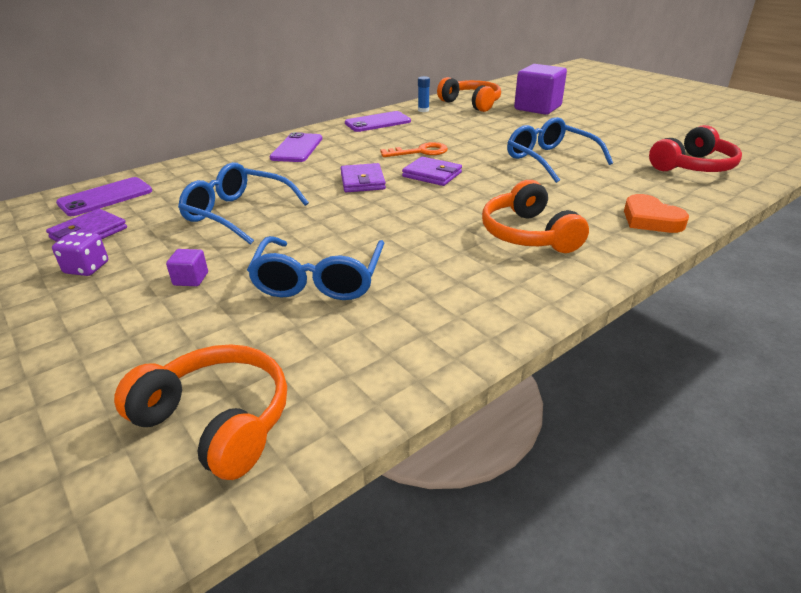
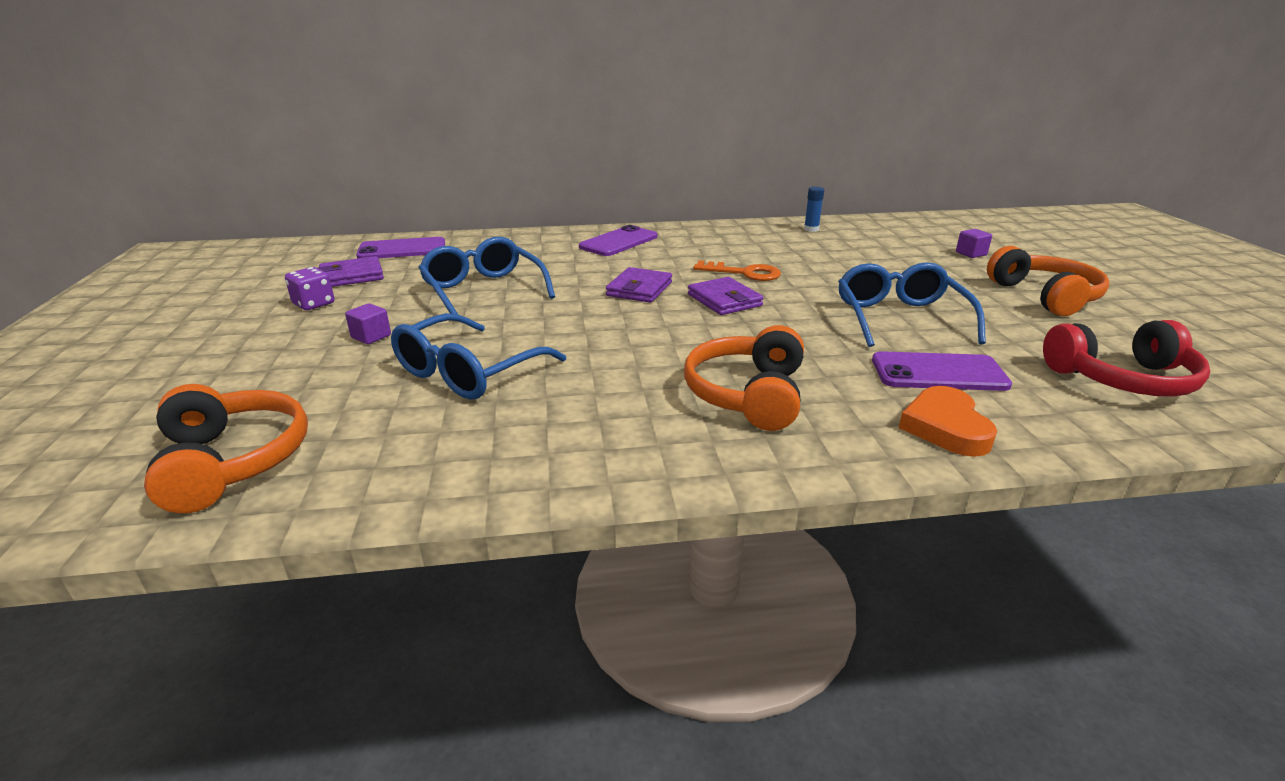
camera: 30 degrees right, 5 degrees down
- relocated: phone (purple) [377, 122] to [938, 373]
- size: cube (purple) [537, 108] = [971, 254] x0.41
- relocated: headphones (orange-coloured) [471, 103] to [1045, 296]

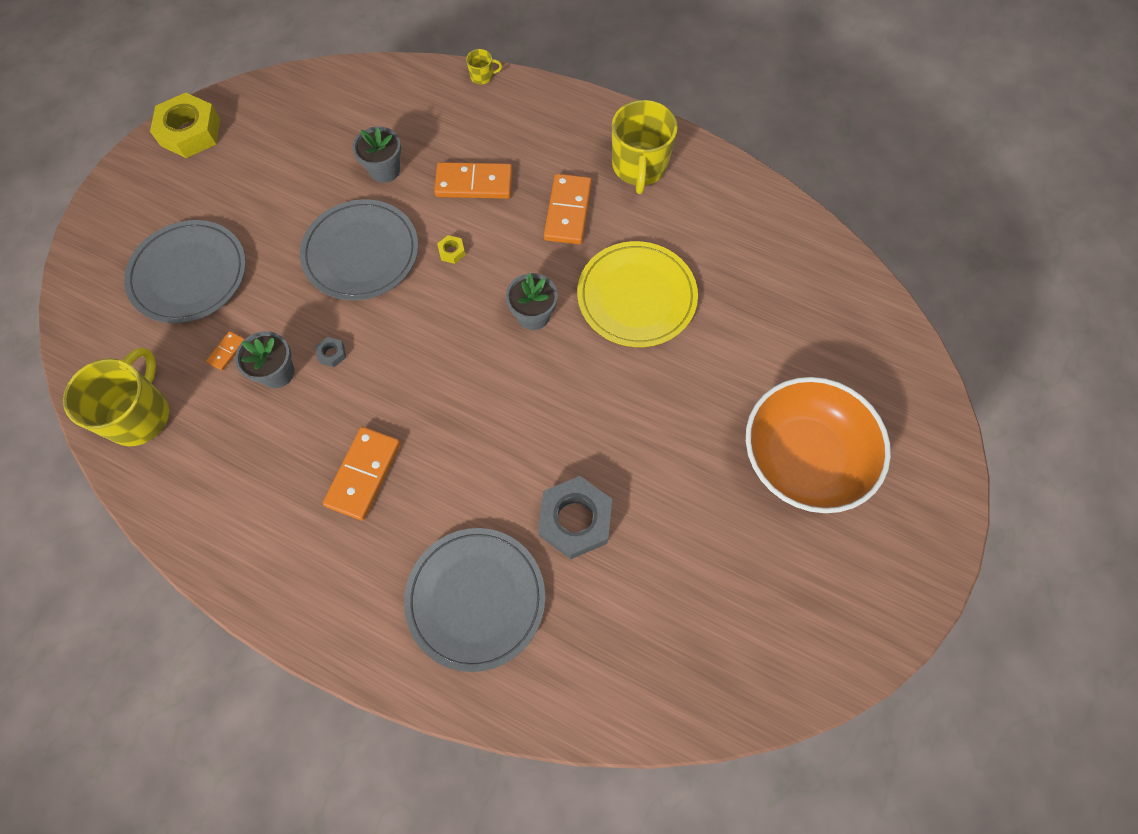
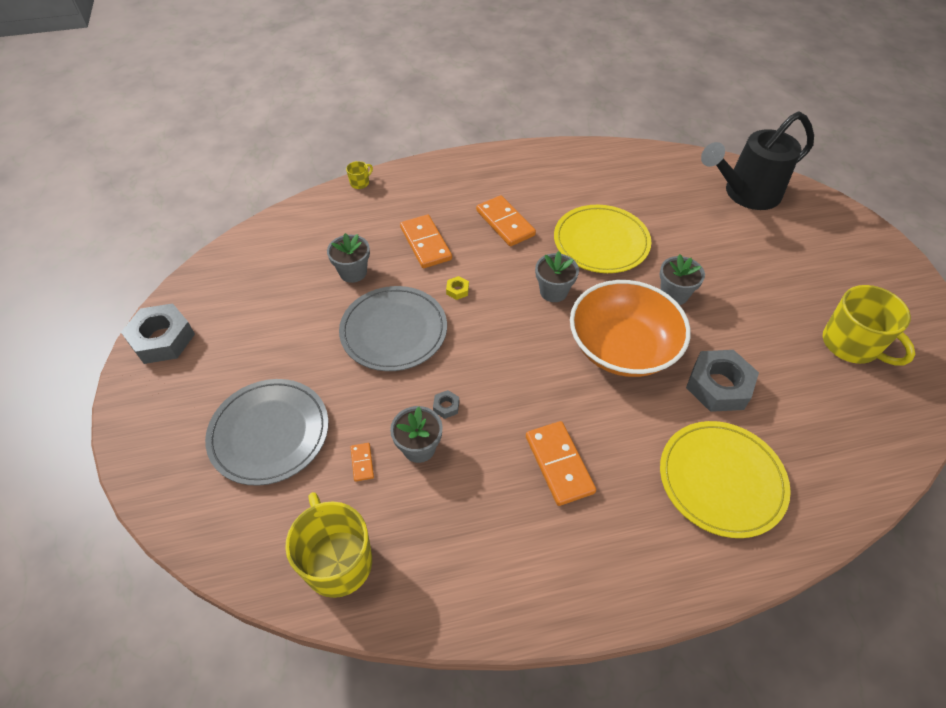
camera: 40 degrees left, 15 degrees down
- colour: hexagon nut (golden) [190, 132] to hexagon nut (ash-grey) [162, 339]
- spun: domino piece (orange-coloured) [474, 183] = [426, 243] 75 degrees counterclockwise
- relocated: deep dish (orange-coloured) [804, 457] to [622, 347]
- appeared: flower pot (ash-grey) [674, 294]
- colour: flat dish (ash-grey) [475, 599] to flat dish (golden) [721, 480]
- appeared: watering pot (jet-black) [745, 194]
- relocated: coffee mug (golden) [639, 166] to [851, 344]

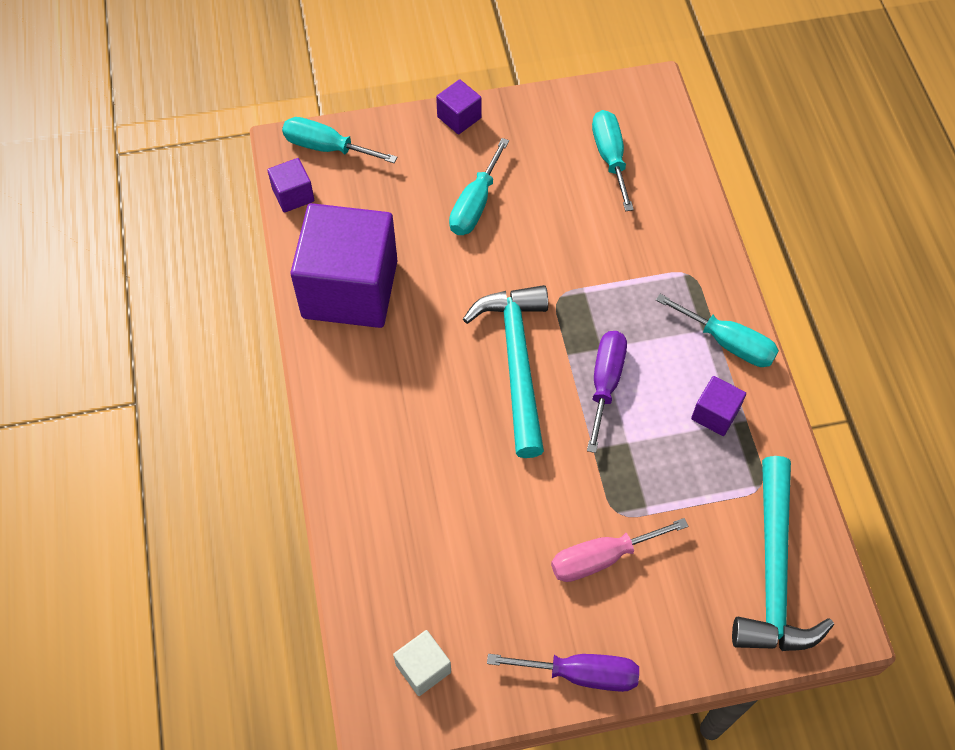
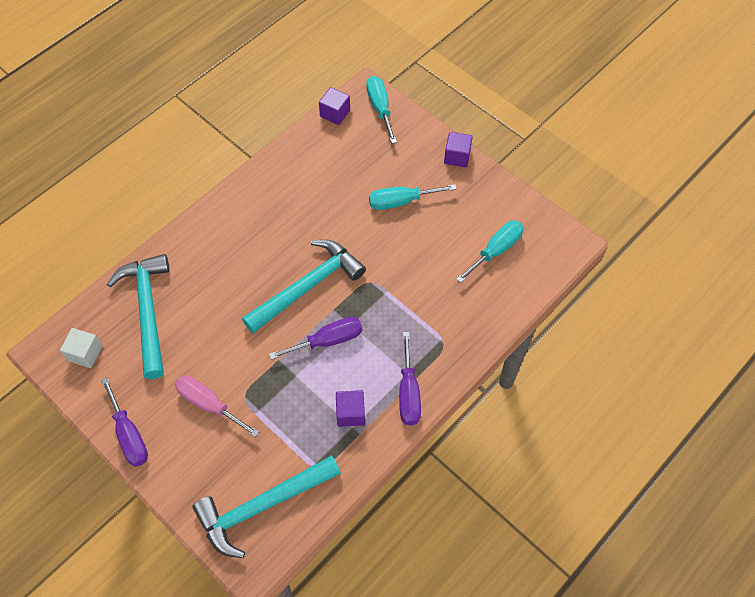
camera: 55 degrees right, 0 degrees up
- appeared: carpenter's hammer (teal) [147, 311]
- colour: screwdriver (teal) [728, 343] to screwdriver (purple) [408, 393]
- missing: cube (purple) [350, 289]

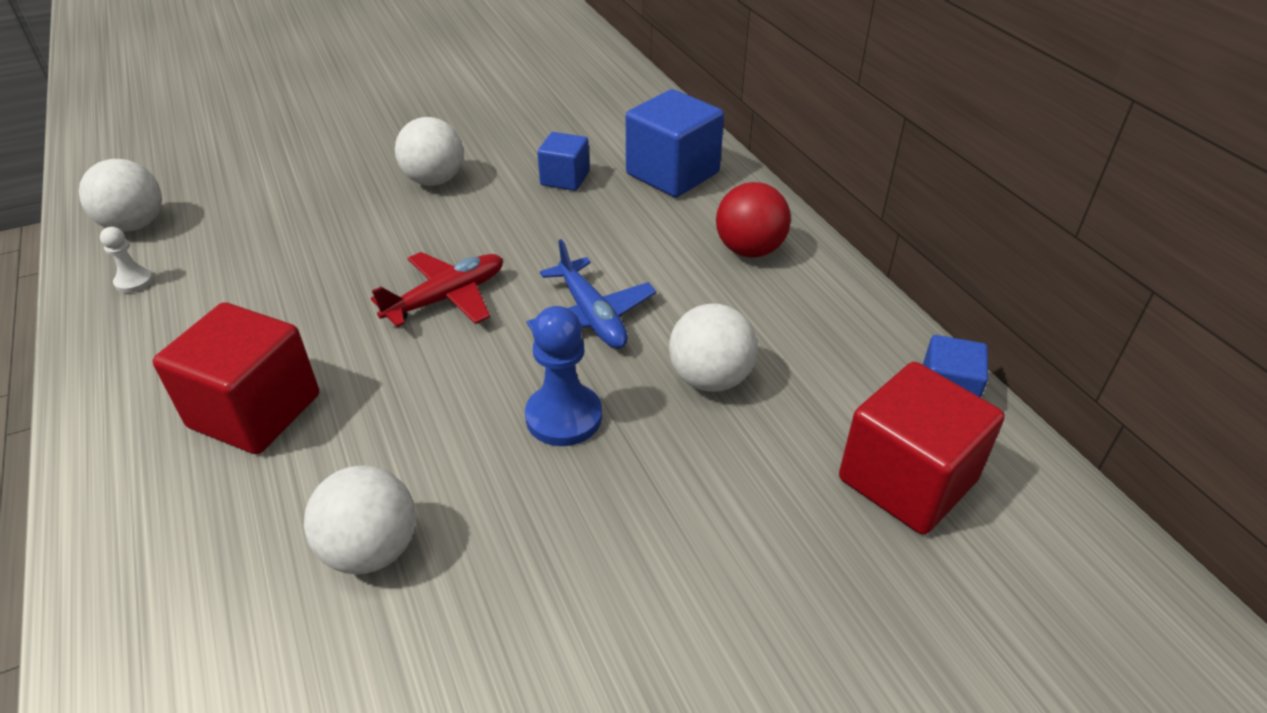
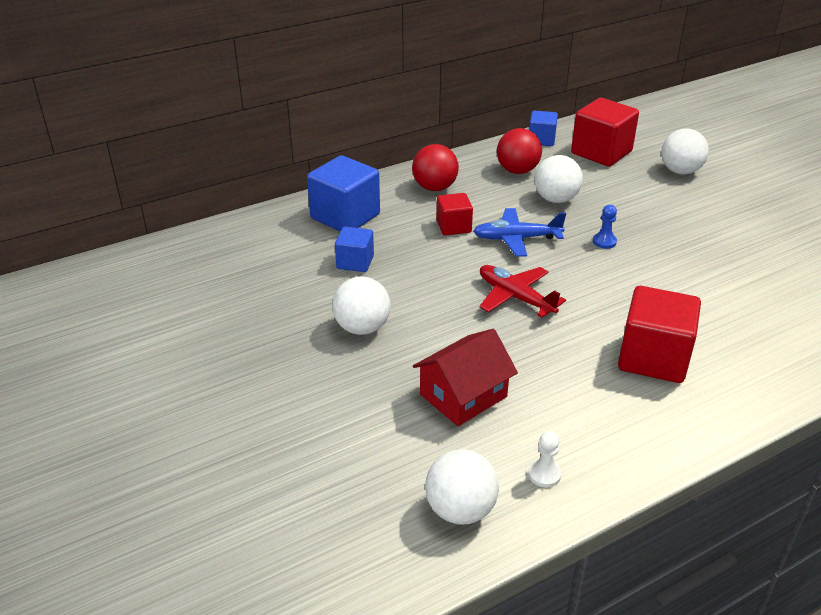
camera: 95 degrees left, 5 degrees down
- appeared: toy house (red) [463, 395]
- appeared: cube (red) [453, 226]
- spun: toy plane (blue) [592, 316] = [516, 239] 150 degrees counterclockwise
- appeared: ball (red) [517, 171]
- size: game pawn (blue) [564, 417] = [604, 242] x0.55
- relocated: ball (pure white) [371, 550] to [680, 171]

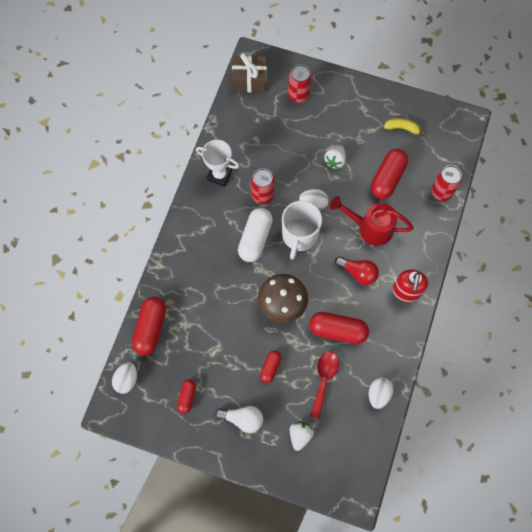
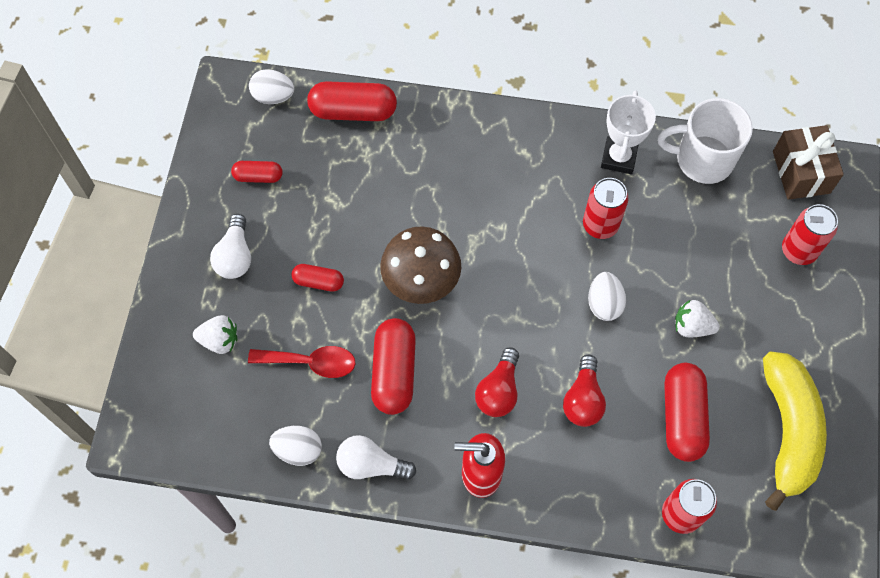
camera: 80 degrees right, 5 degrees down
- appeared: light bulb (pure white) [371, 465]
- exchanged: watering pot (red) [370, 228] to light bulb (red) [583, 400]
- relocated: coffee mug (pure white) [299, 236] to [702, 159]
- spun: capsule (red) [387, 178] = [682, 417] 75 degrees clockwise
- size: banana fruit (golden) [402, 128] = [788, 430] x2.20
- missing: capsule (pure white) [255, 238]

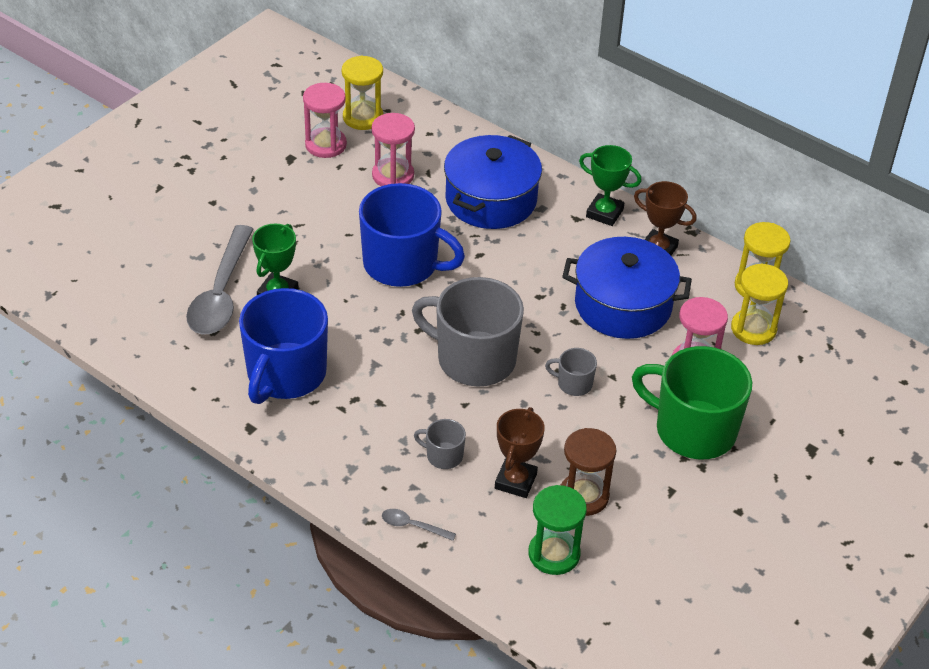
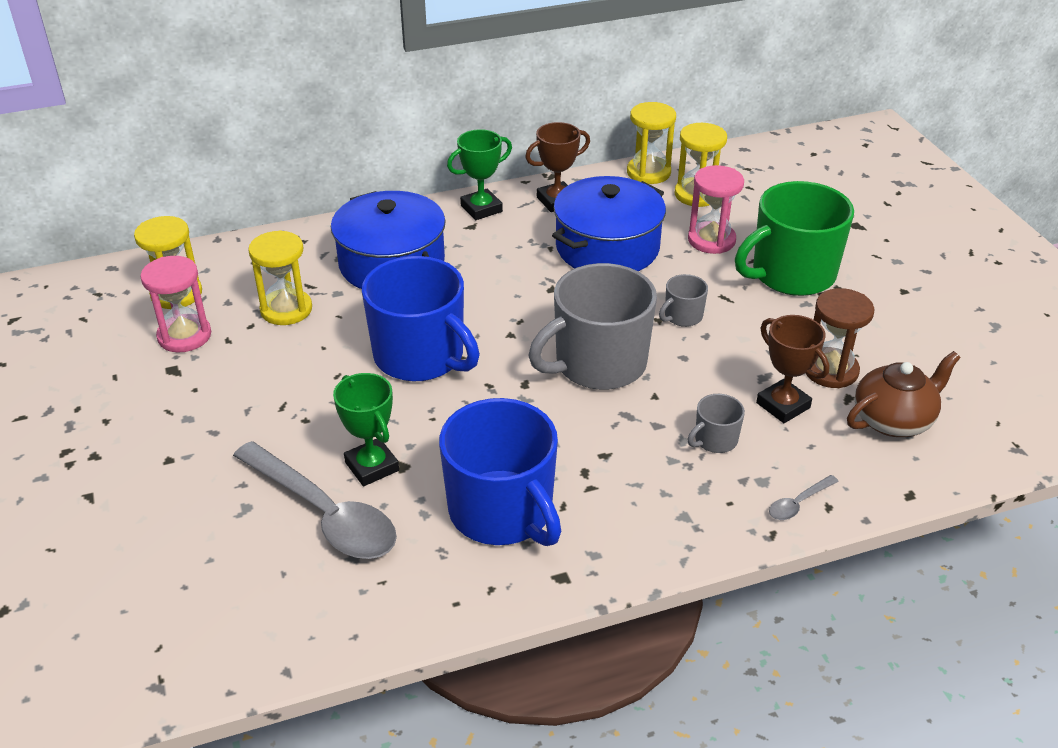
camera: 55 degrees left, 5 degrees down
- colour: sand timer (rose-pink) [393, 175] to sand timer (golden) [286, 309]
- spun: coffee mug (blue) [402, 264] = [420, 356] 75 degrees clockwise
- exchanged: sand timer (leaf-green) [554, 554] to china teapot (russet) [893, 420]

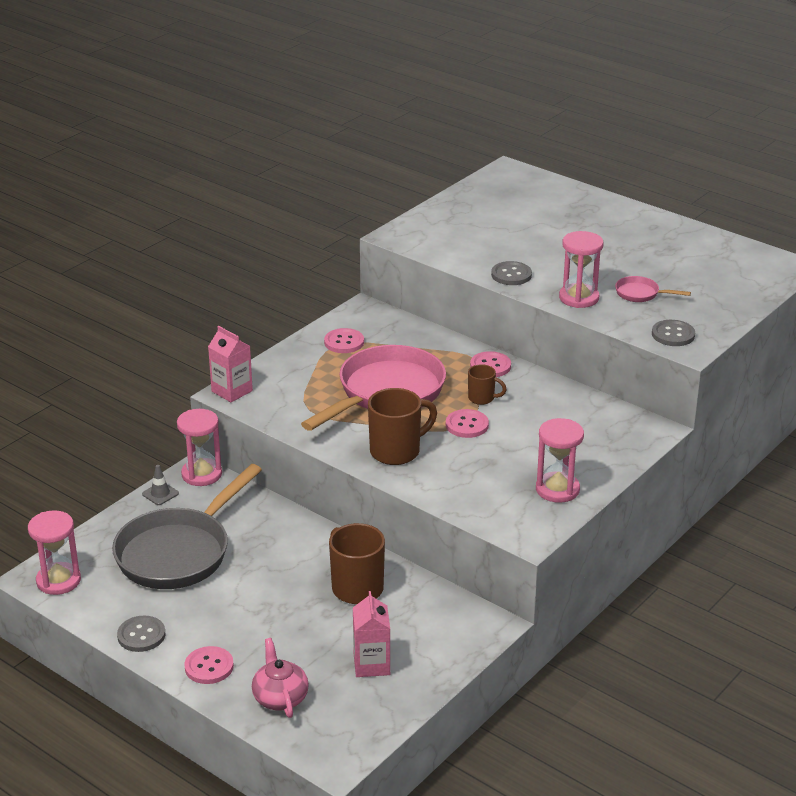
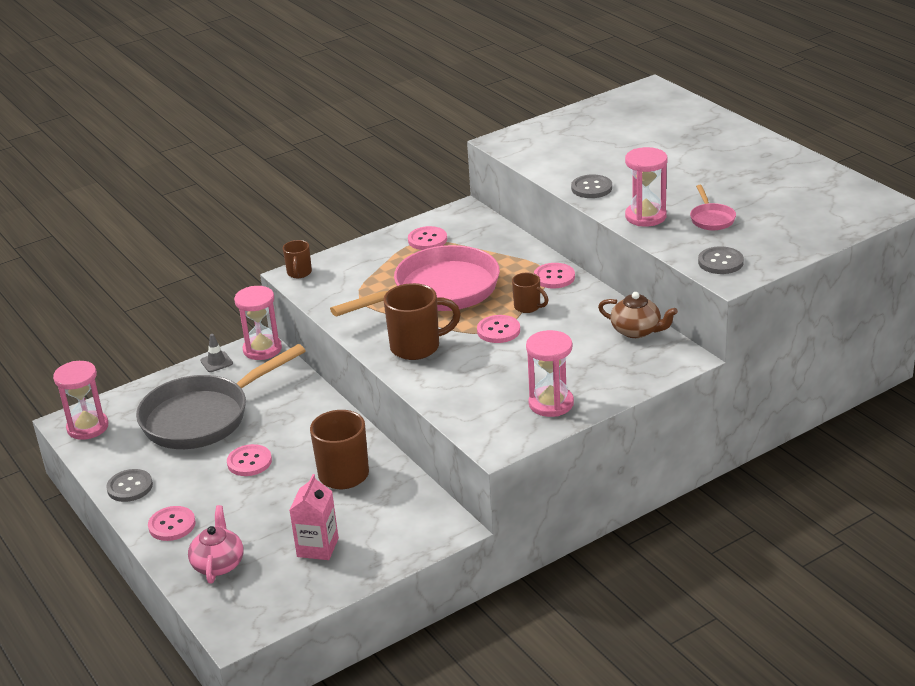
camera: 20 degrees right, 0 degrees up
- appeared: shirt button (rose-pink) [249, 462]
- exchanged: carton (rose-pink) [232, 391] to coffee mug (russet) [299, 273]
- appeared: china teapot (russet) [637, 331]
- spun: frying pan (rose-pink) [640, 294] = [711, 219] 135 degrees counterclockwise

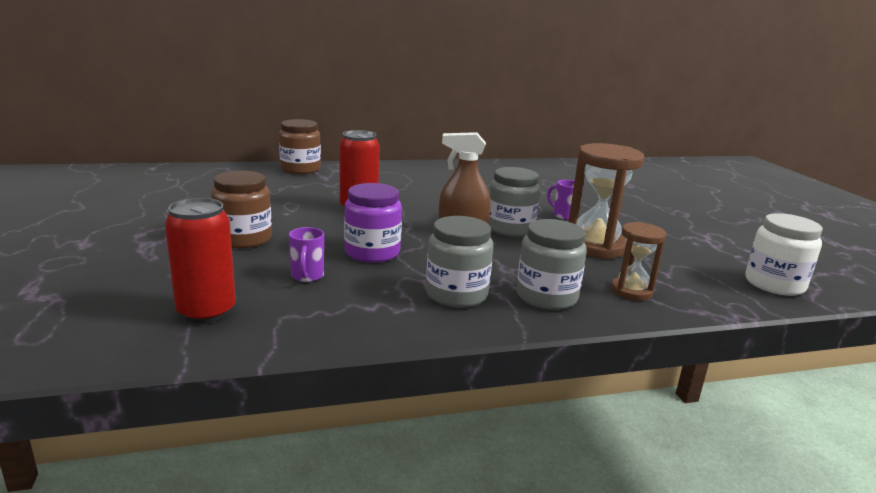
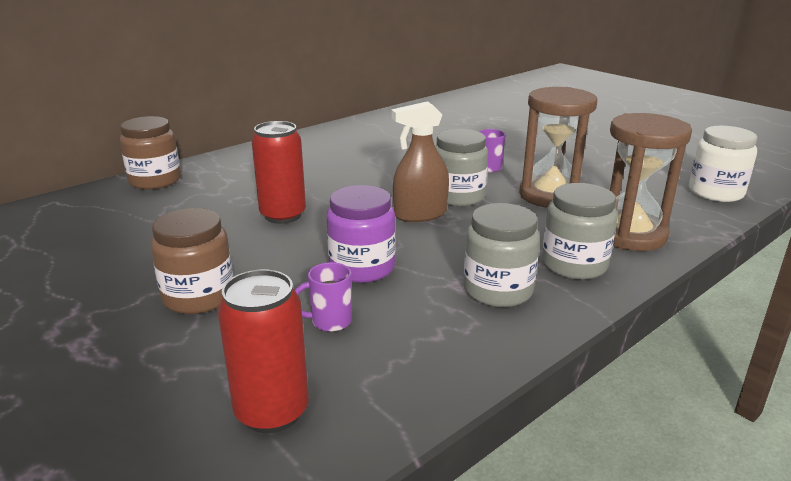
camera: 25 degrees left, 5 degrees up
- spun: coffee mug (purple) [307, 276] = [329, 321] 105 degrees clockwise
- size: sand timer (russet) [631, 291] = [630, 235] x1.71

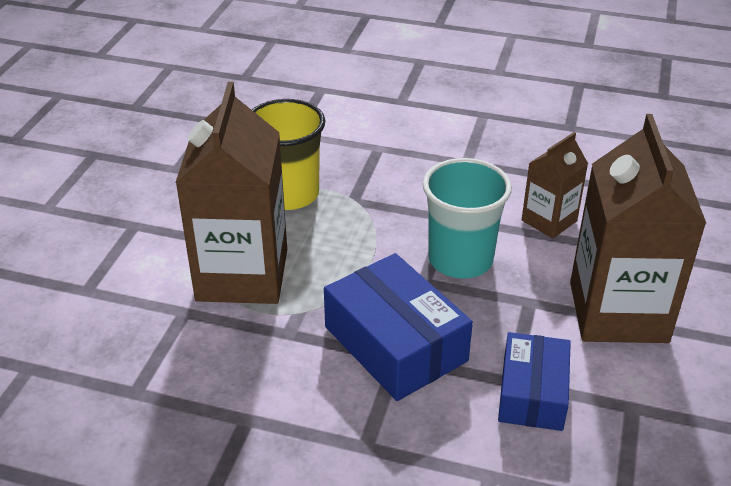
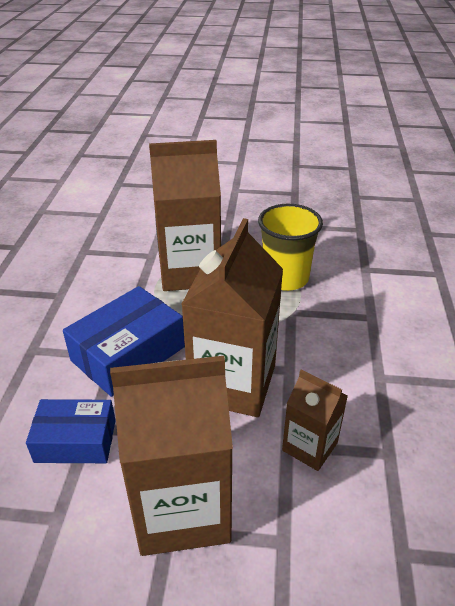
camera: 80 degrees right, 0 degrees up
- exchanged: tumbler (teal) [460, 260] to carton (russet) [233, 383]

